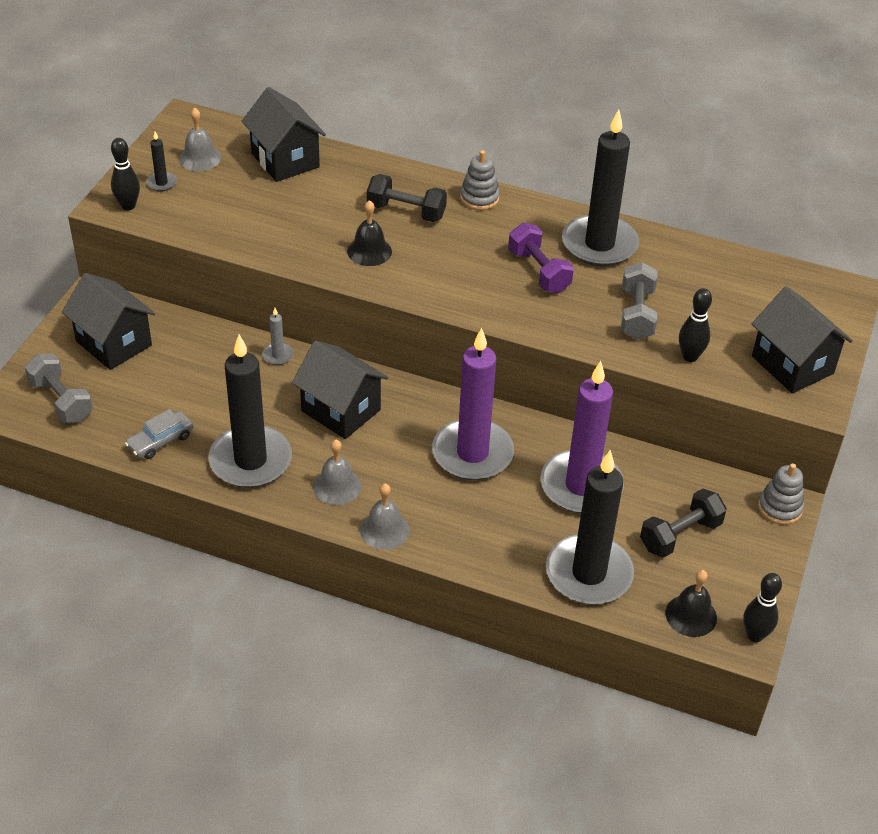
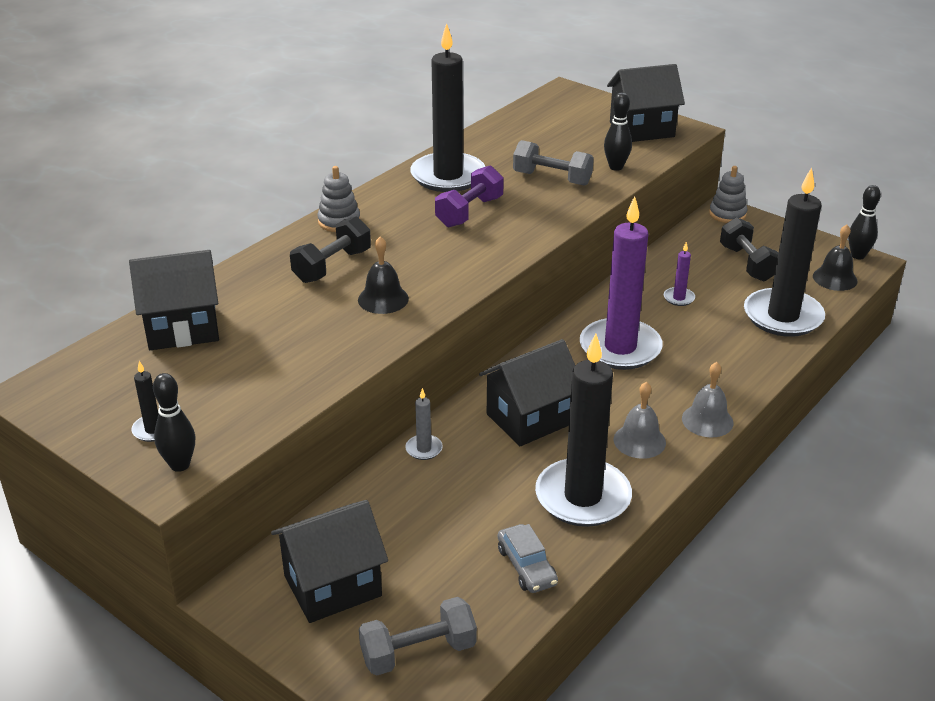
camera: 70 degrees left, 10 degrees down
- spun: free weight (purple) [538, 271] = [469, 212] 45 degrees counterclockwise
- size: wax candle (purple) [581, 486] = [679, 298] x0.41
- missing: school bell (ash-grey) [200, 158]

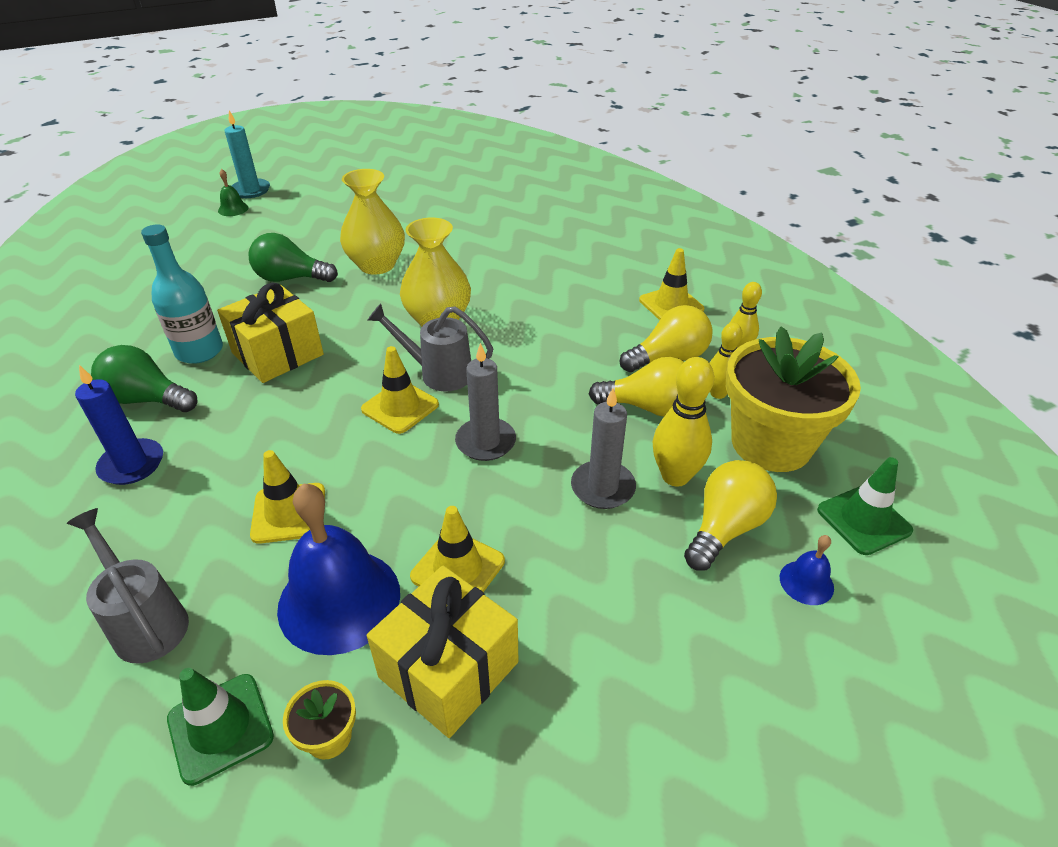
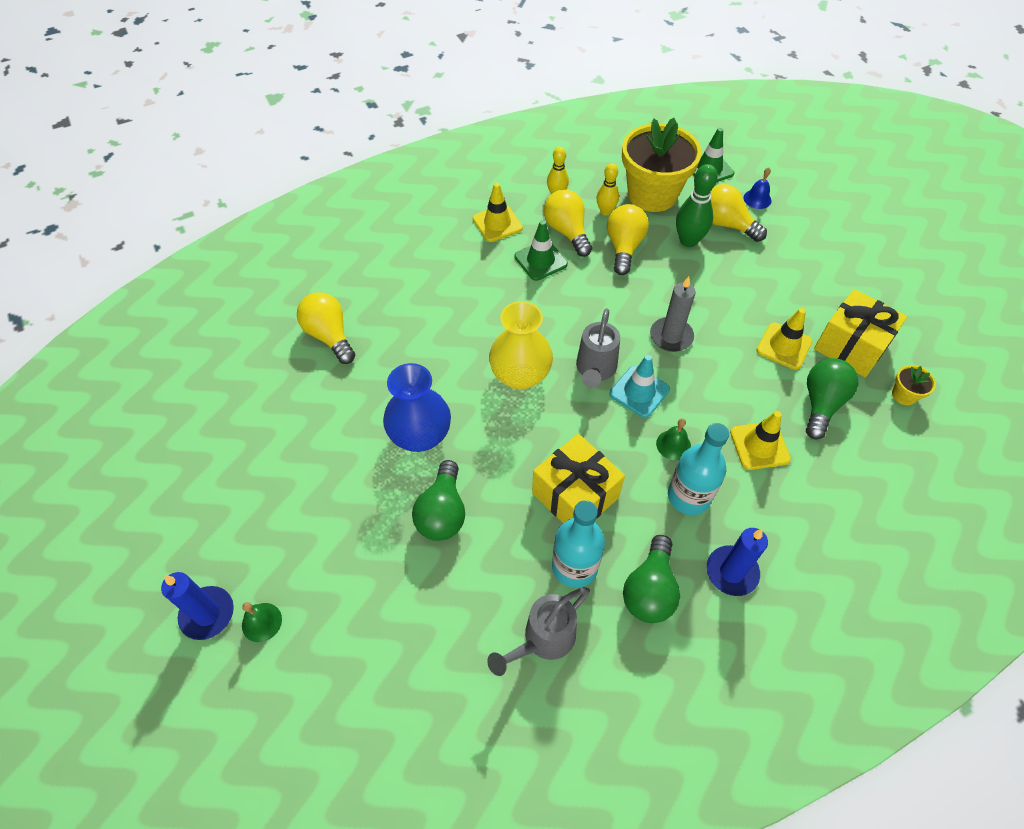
camera: 90 degrees left, 15 degrees up
- colour: wax candle (teal) [251, 190] to wax candle (blue) [207, 614]
- appeared: light bulb (golden) [329, 336]
- colour: flower vase (golden) [377, 265] to flower vase (blue) [420, 435]
- relocated: watering pot (ash-grey) [146, 621] to [543, 640]
- relocated: traffic cone (leaf-green) [220, 728] to [540, 260]
- colour: traffic cone (golden) [400, 407] to traffic cone (teal) [639, 391]
- appeared: school bell (leaf-green) [673, 445]
- appeared: drink bottle (teal) [689, 496]
- colour: tenpin (golden) [675, 476] to tenpin (leaf-green) [688, 241]
- exchanged: school bell (blue) [339, 600] to light bulb (leaf-green) [821, 404]
- missing: wax candle (ash-grey) [602, 487]

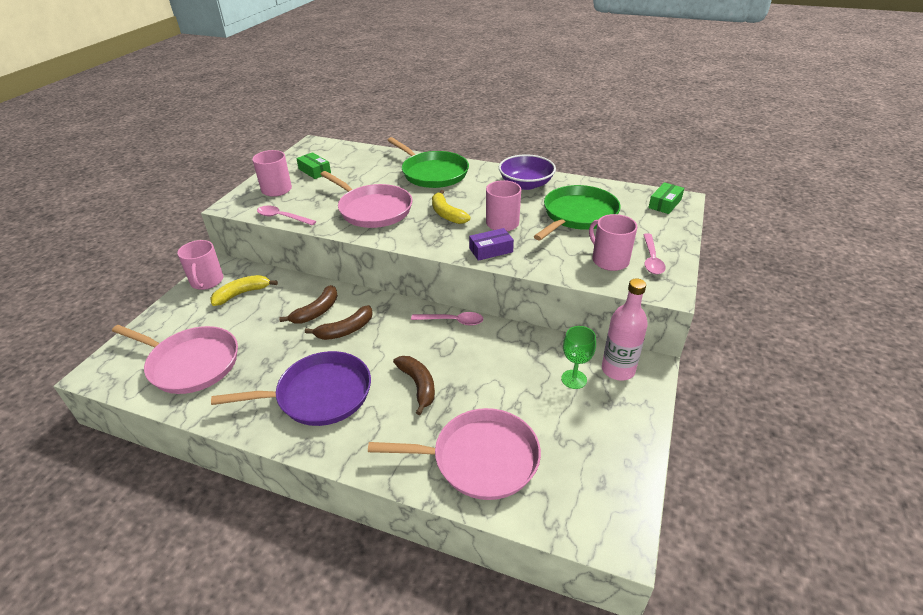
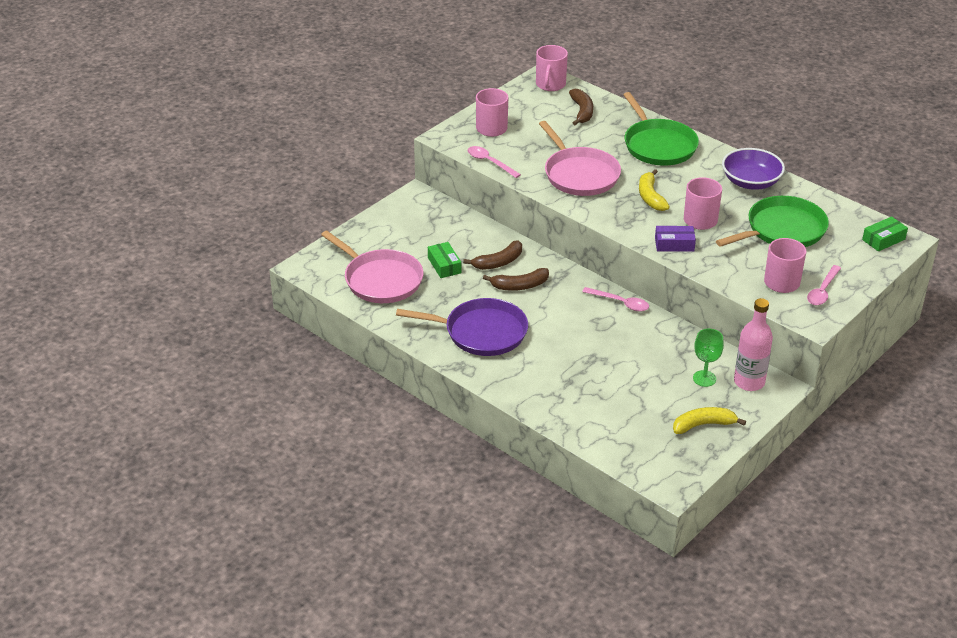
camera: 20 degrees right, 0 degrees up
- relocated: box (leaf-green) [314, 171] to [444, 265]
- relocated: coffee mug (rose-pink) [207, 281] to [550, 84]
- relocated: banana fruit (russet) [418, 385] to [582, 112]
- relocated: banana fruit (golden) [242, 294] to [703, 425]
- missing: frying pan (rose-pink) [479, 459]

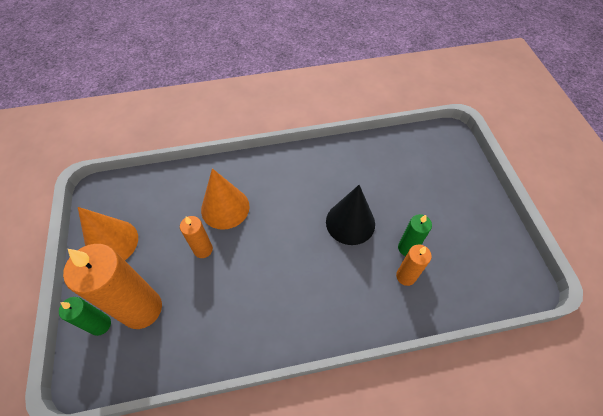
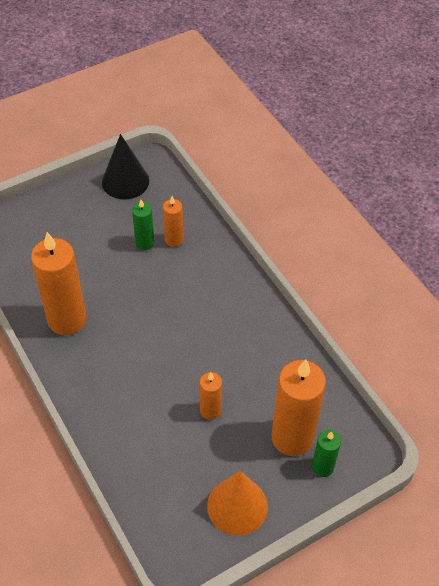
camera: 110 degrees left, 5 degrees down
- appeared: wax candle (orange-coloured) [67, 320]
- relocated: cone (jet-black) [350, 222] to [125, 181]
- missing: cone (orange-coloured) [225, 208]

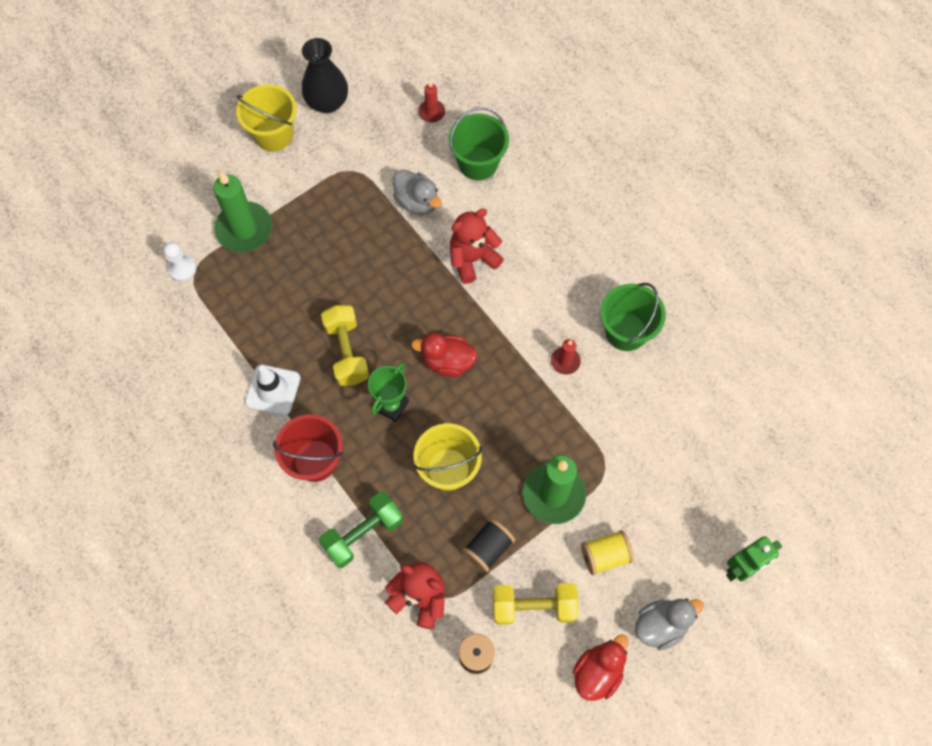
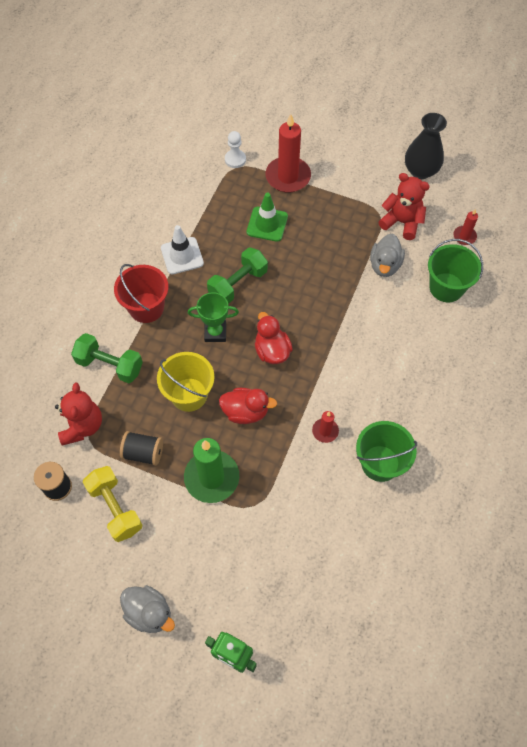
camera: 60 degrees right, 5 degrees down
- colour: free weight (golden) [347, 352] to free weight (leaf-green) [238, 284]
- relocated: duck (red) [597, 672] to [245, 412]
- appeared: traffic cone (leaf-green) [267, 224]
- colour: wax candle (leaf-green) [244, 229] to wax candle (red) [288, 177]
- relocated: teddy bear (red) [472, 259] to [401, 222]
- missing: pail (golden) [273, 134]
- missing: reel of thread (golden) [605, 555]

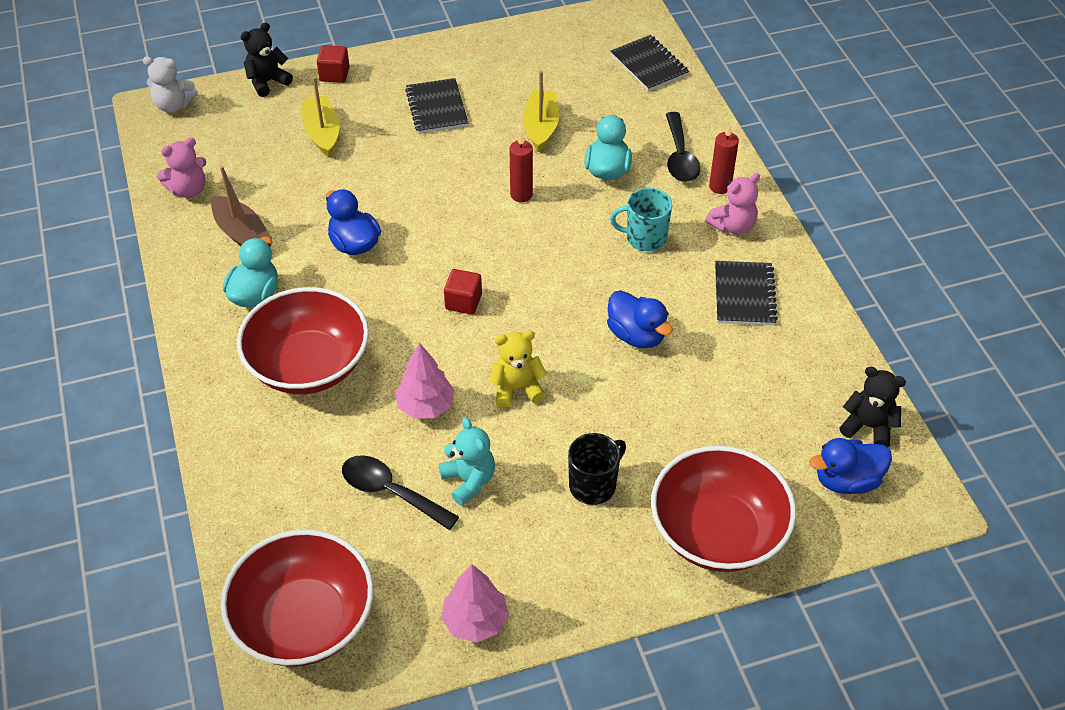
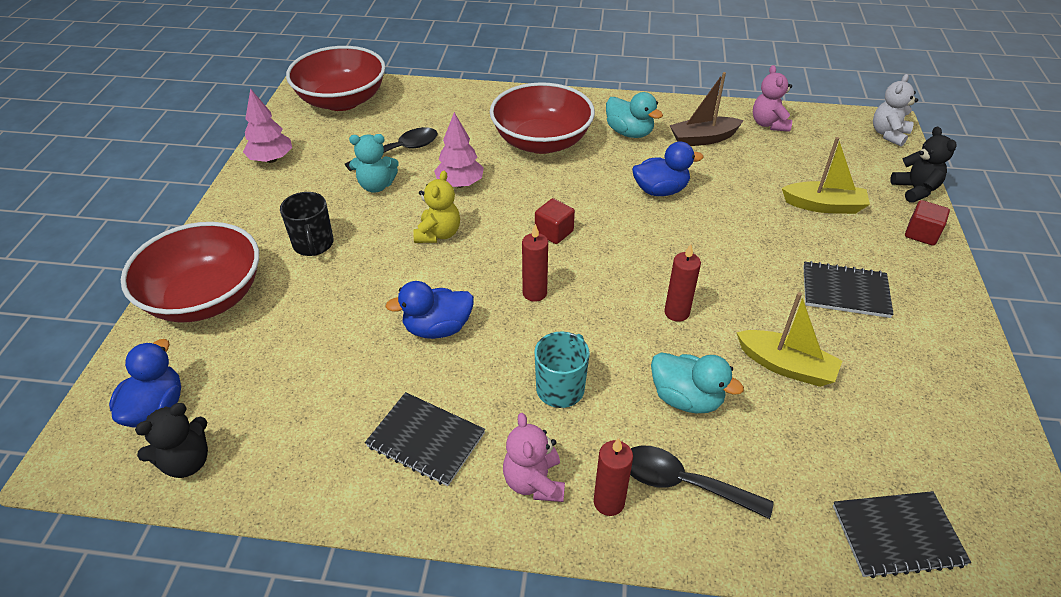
camera: 115 degrees right, 5 degrees down
- appeared: wax candle (red) [534, 293]

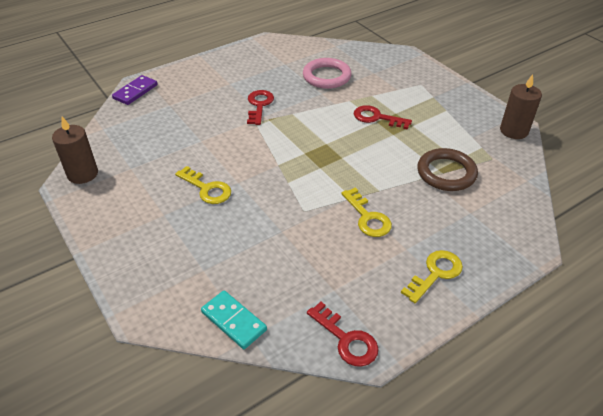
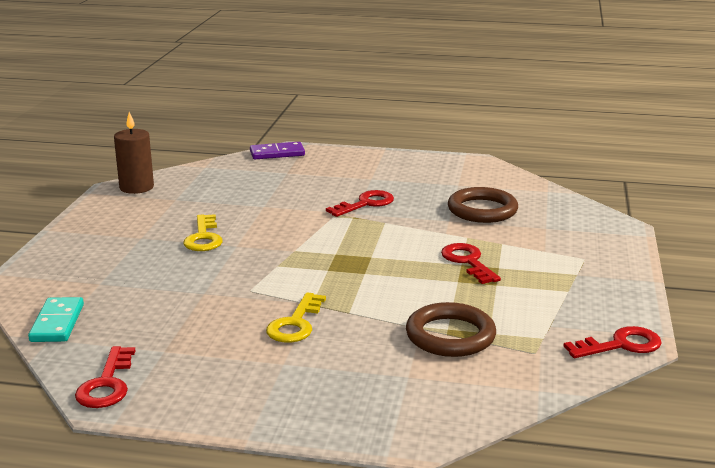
camera: 45 degrees right, 20 degrees down
- colour: ring (rose-pink) [326, 76] to ring (russet) [482, 210]
- exchanged: wax candle (russet) [513, 131] to latchkey (red) [620, 345]
- missing: latchkey (golden) [435, 274]

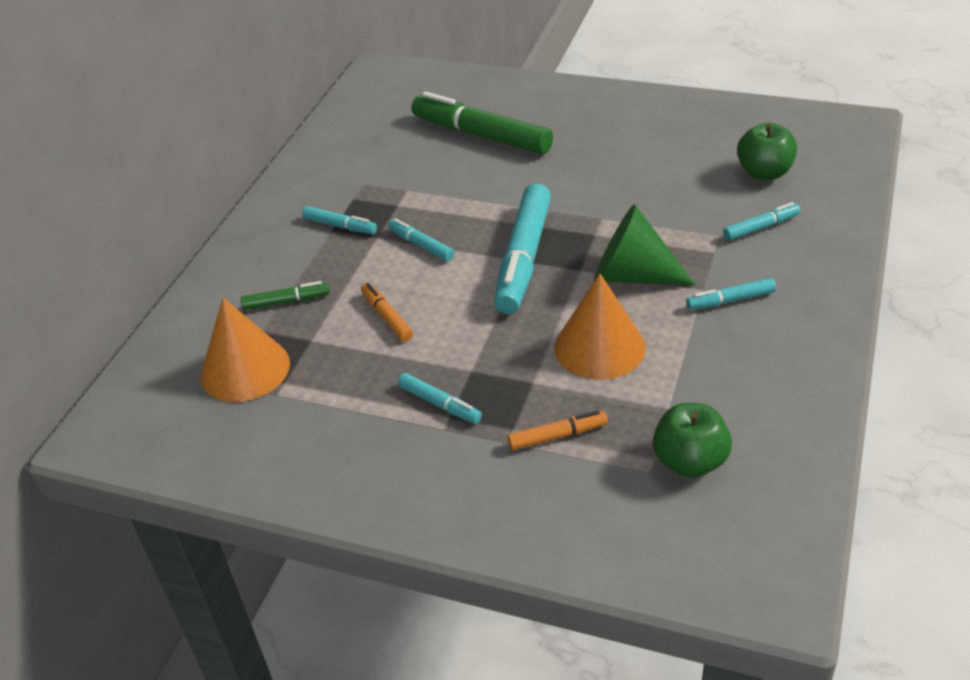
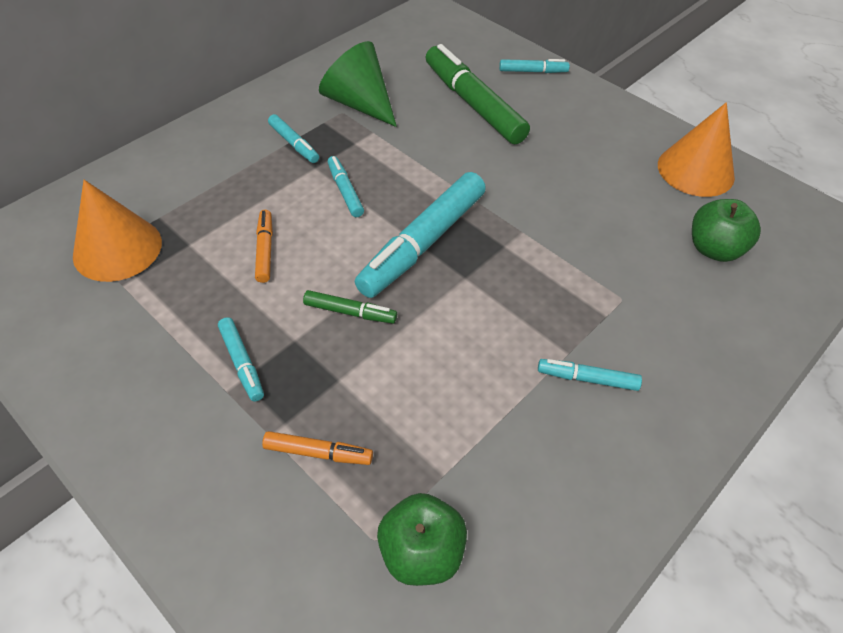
camera: 20 degrees right, 10 degrees up
- relocated: felt pen (leaf-green) [286, 301] to [350, 312]
- relocated: cone (leaf-green) [632, 275] to [359, 103]
- relocated: felt pen (teal) [760, 227] to [532, 71]
- relocated: cone (orange-coloured) [599, 347] to [695, 170]

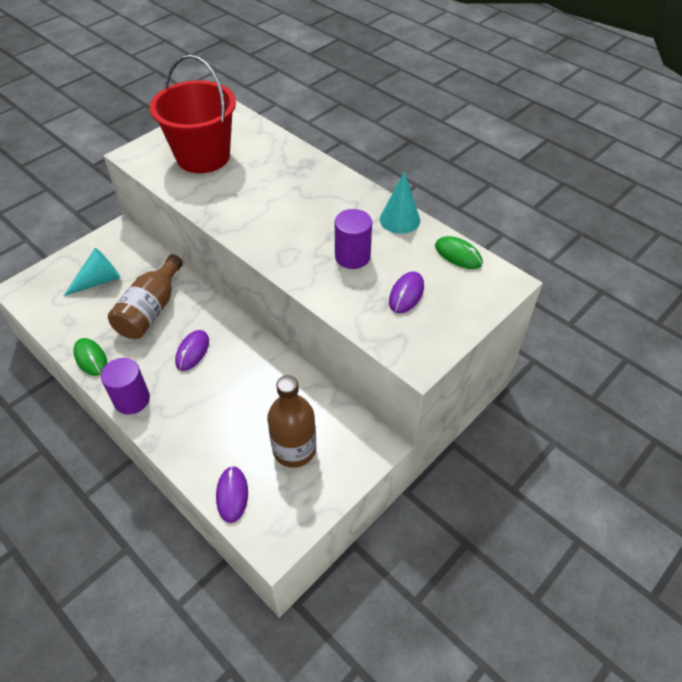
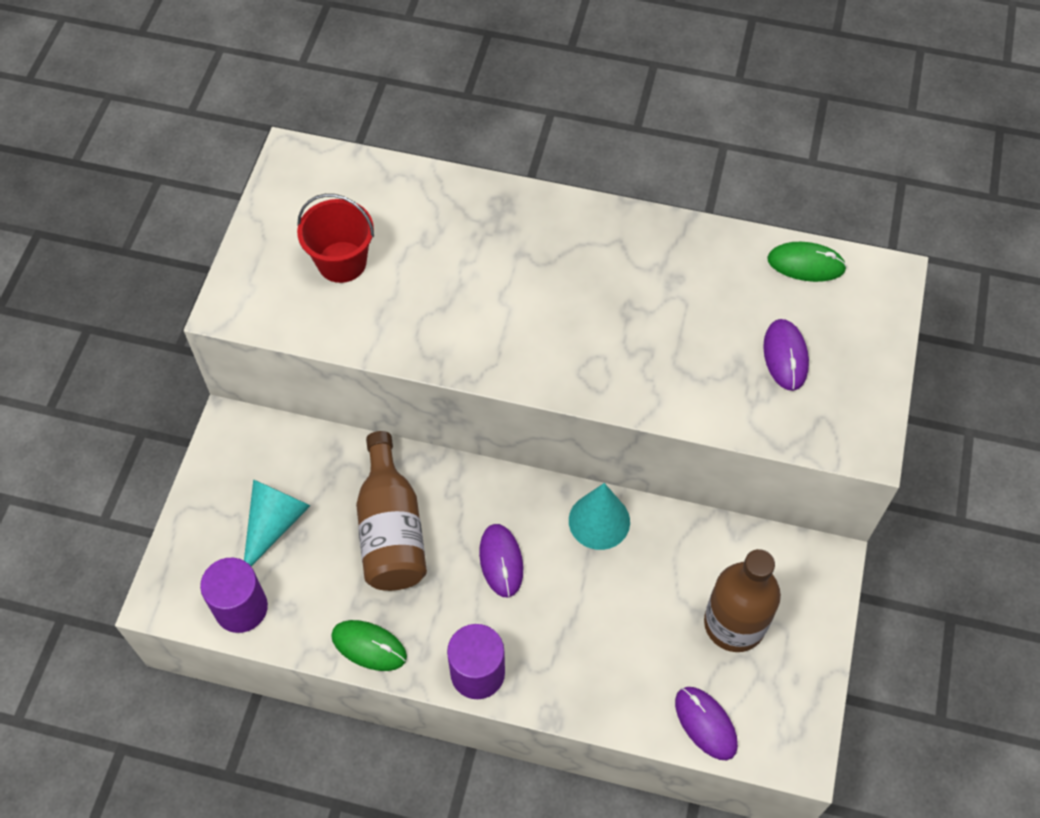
camera: 30 degrees left, 10 degrees up
- relocated: solid cylinder (purple) [352, 256] to [241, 608]
- size: pail (red) [203, 156] = [342, 262] x0.56
- relocated: cone (teal) [400, 219] to [599, 521]

